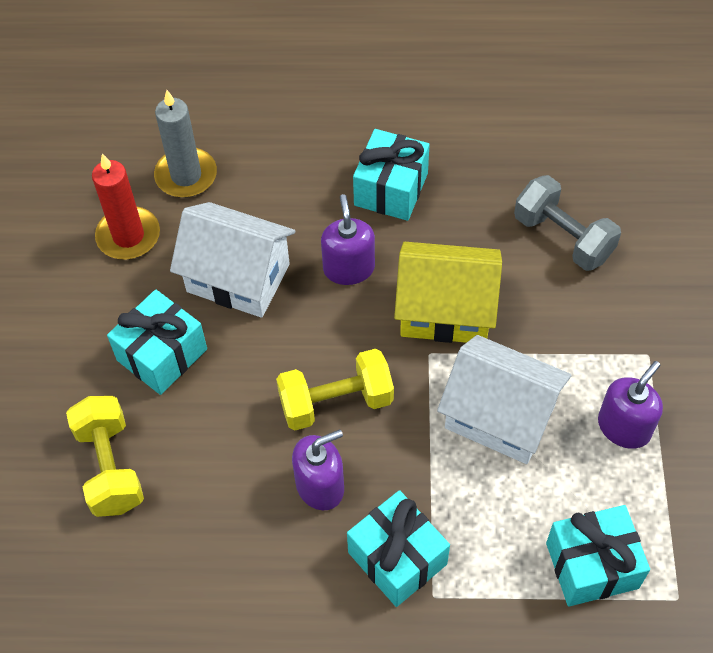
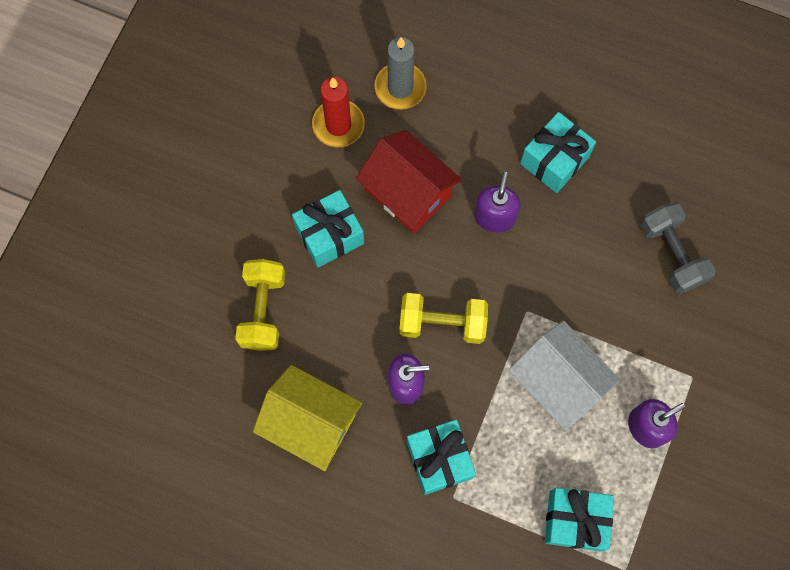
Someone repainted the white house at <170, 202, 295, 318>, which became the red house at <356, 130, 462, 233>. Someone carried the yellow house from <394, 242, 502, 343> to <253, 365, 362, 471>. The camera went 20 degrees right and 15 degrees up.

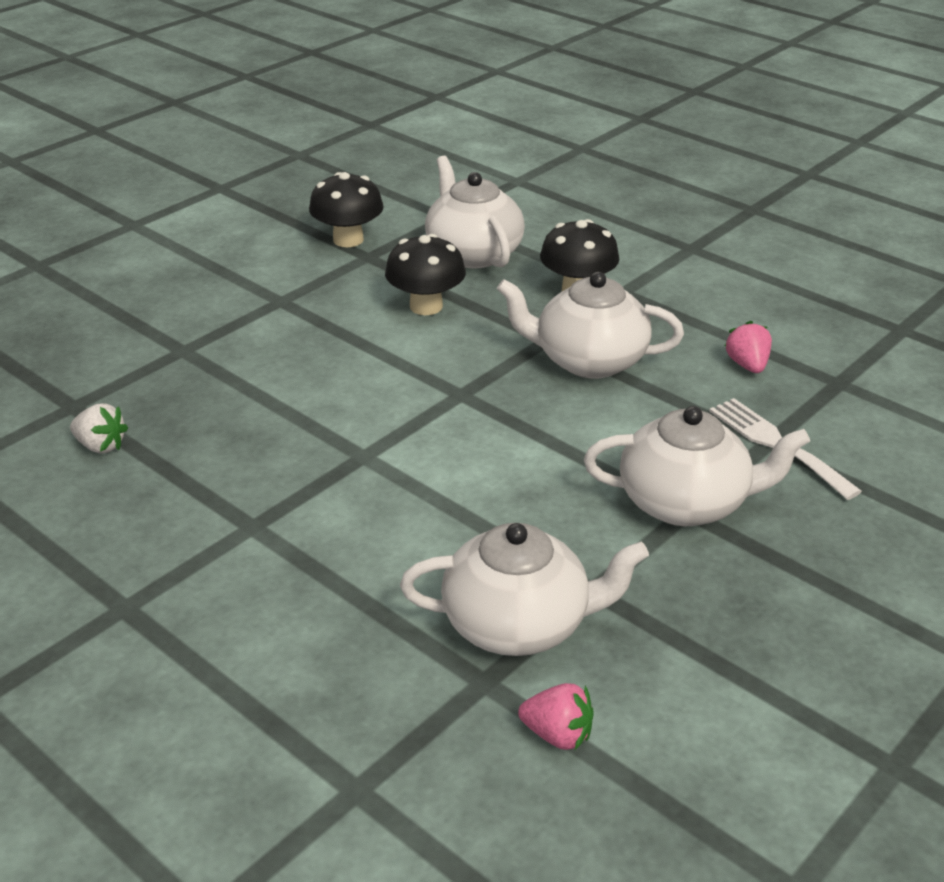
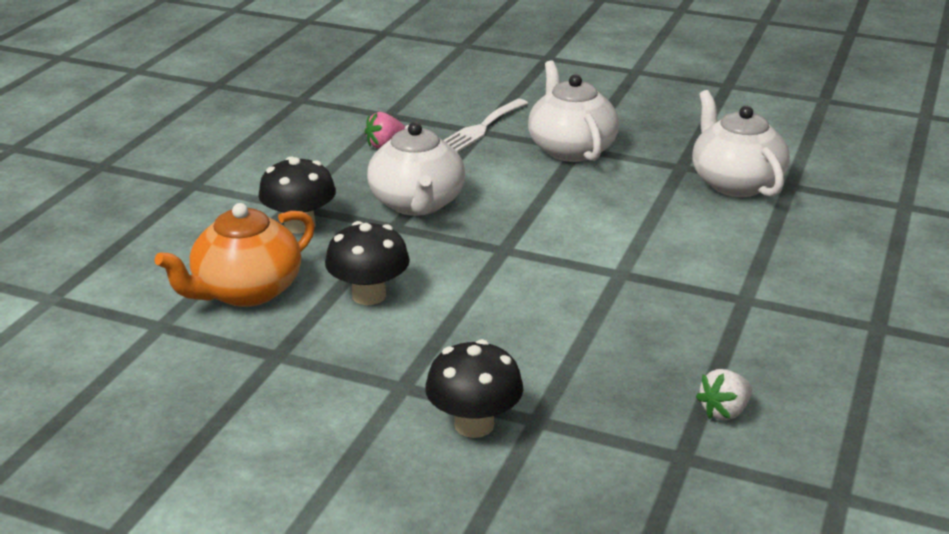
Someone repainted the white teapot at <425, 156, 525, 268>, which became the orange teapot at <154, 203, 315, 307>. Someone carried the black mushroom from <309, 172, 384, 247> to <425, 339, 523, 438>. Someone rotated the white strawberry at <70, 403, 128, 454> by 135 degrees counterclockwise. Someone took away the pink strawberry at <518, 683, 594, 750>. The camera went 110 degrees left and 5 degrees down.

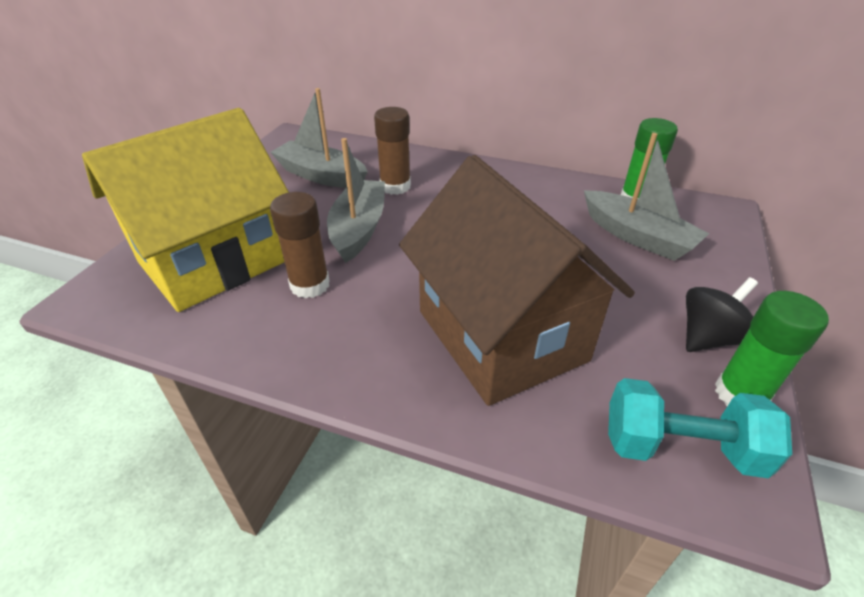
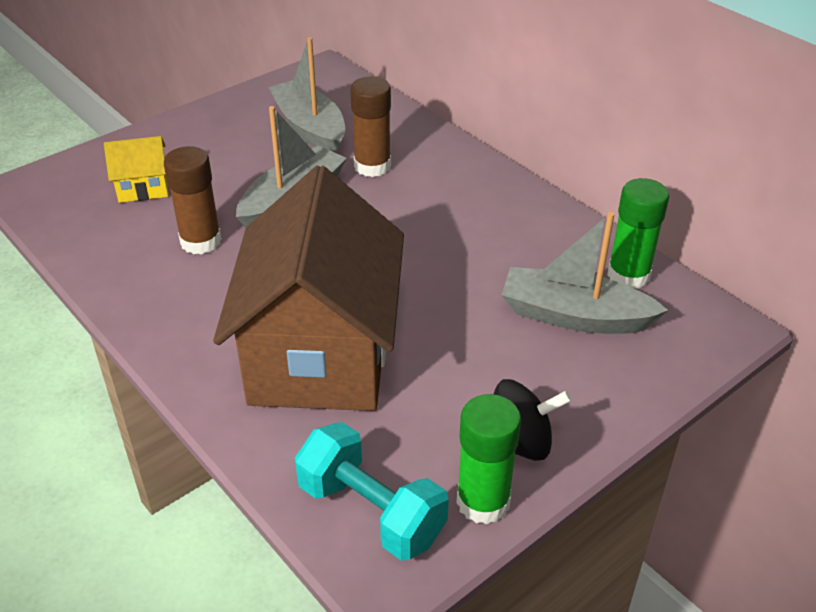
Someone scaled the yellow house at <82, 108, 289, 312> by 0.40. Someone rotated the grey boat at <584, 133, 709, 261> by 120 degrees clockwise. The camera went 30 degrees right and 0 degrees up.

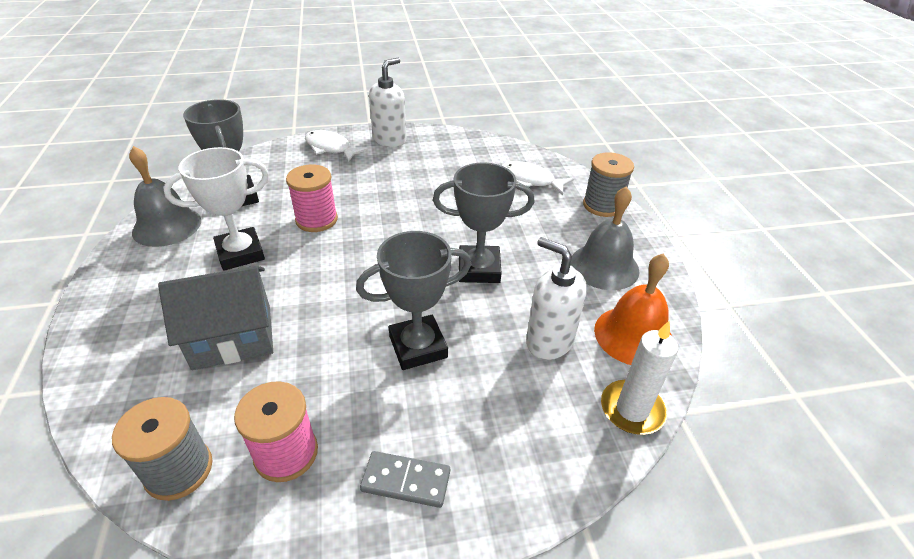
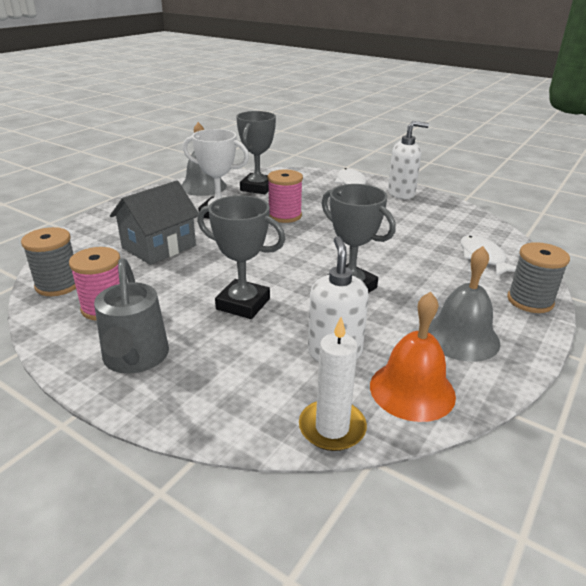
Someone rotated the grey house at <158, 266, 273, 370> by 75 degrees counterclockwise. Someone swapped the grey domino at <360, 451, 450, 508> for the grey watering can at <94, 258, 169, 374>. The camera went 45 degrees right and 10 degrees down.

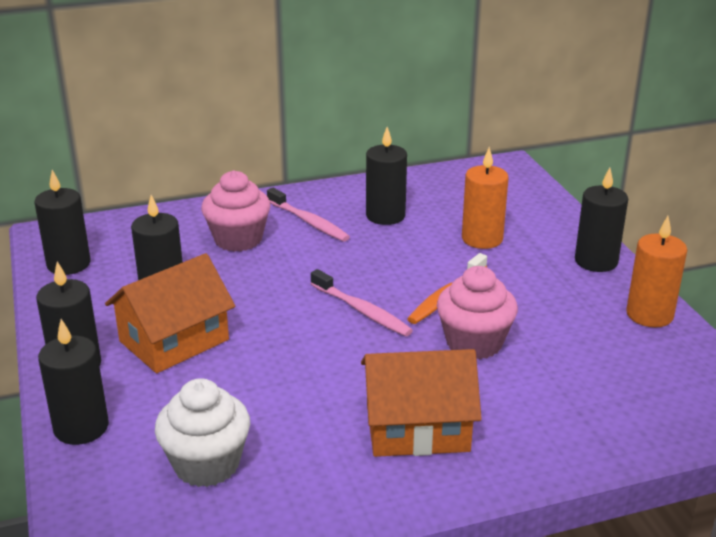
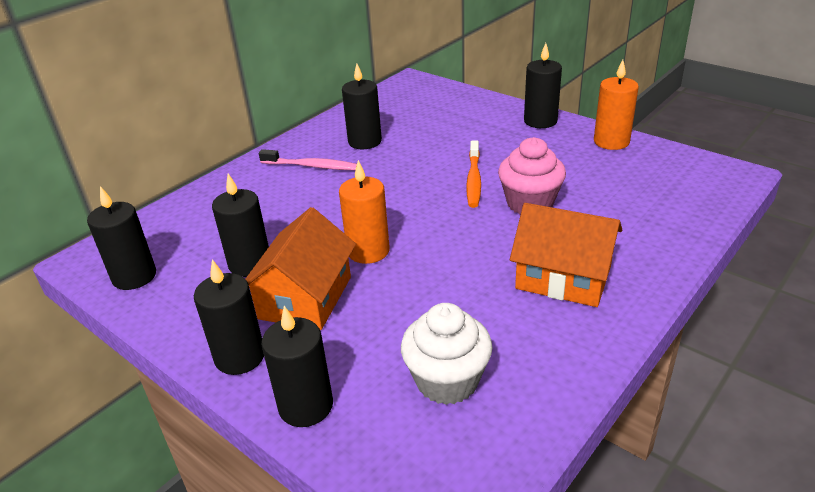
Someone carried the orange candle from <462, 147, 509, 249> to <339, 160, 390, 264>. Someone took away the pink cupcake at <201, 170, 270, 252>. Someone took away the pink toothbrush at <311, 269, 413, 336>. Someone rotated the orange house at <361, 349, 482, 457> by 60 degrees clockwise. The camera went 30 degrees left and 5 degrees up.

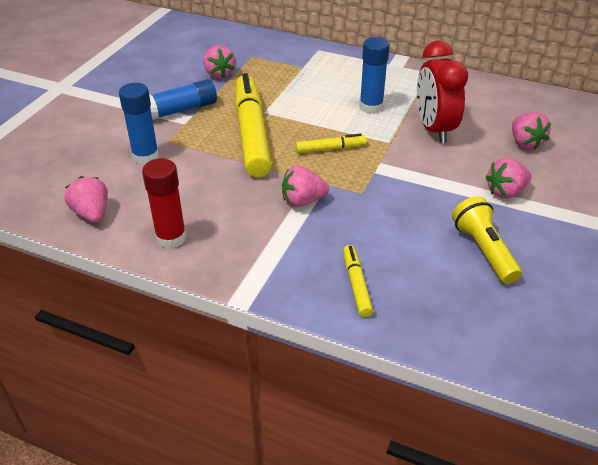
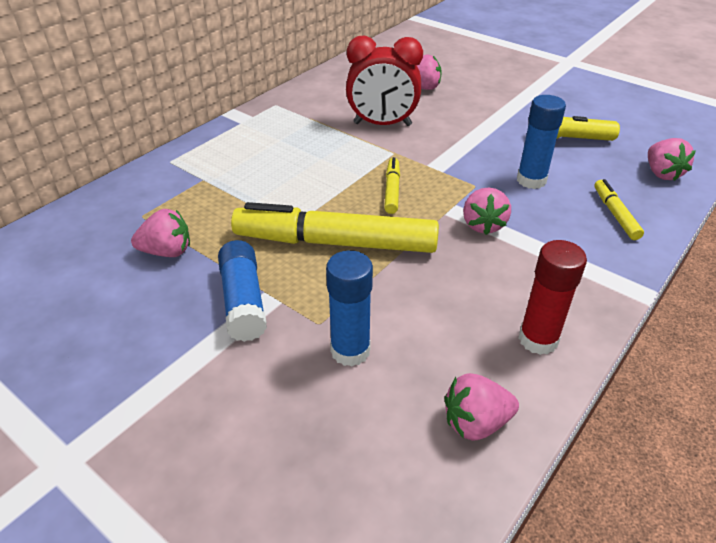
Someone carried the blue glue stick from <359, 37, 390, 114> to <517, 95, 566, 189>. Someone carried the pink strawberry from <485, 158, 531, 199> to <648, 138, 696, 181>. Someone rotated the yellow marker at <343, 245, 373, 317> by 75 degrees clockwise. The camera went 75 degrees left and 0 degrees up.

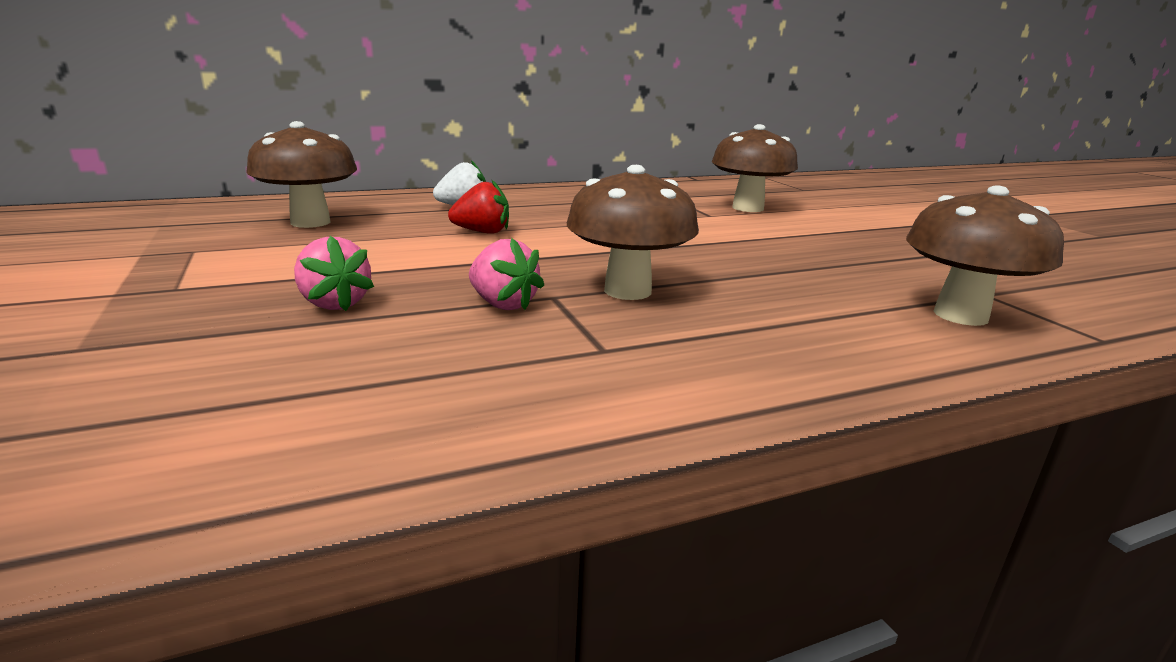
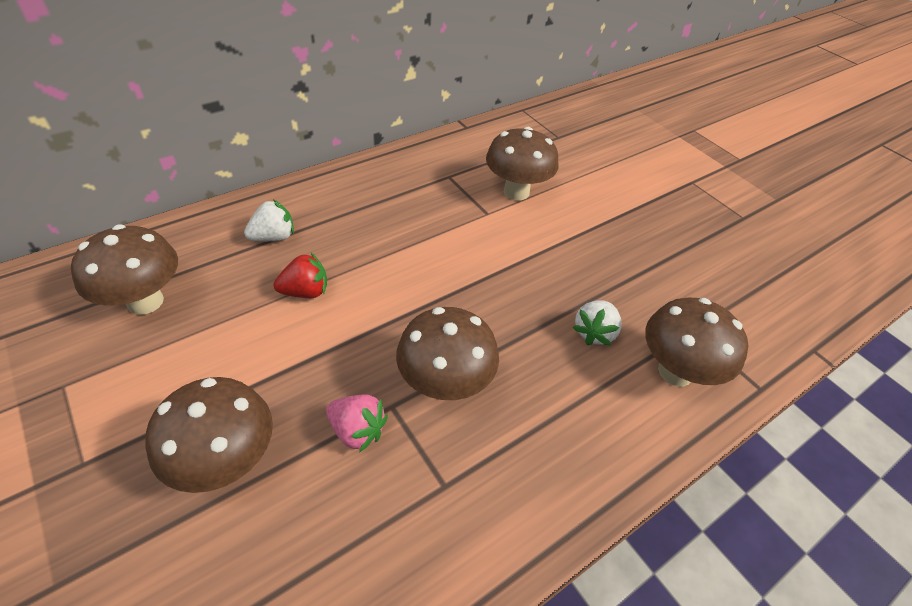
Someone swapped the pink strawberry at <294, 236, 374, 311> for the brown mushroom at <146, 377, 273, 493>. Someone put down the white strawberry at <573, 301, 622, 346>. The camera went 15 degrees left and 25 degrees up.

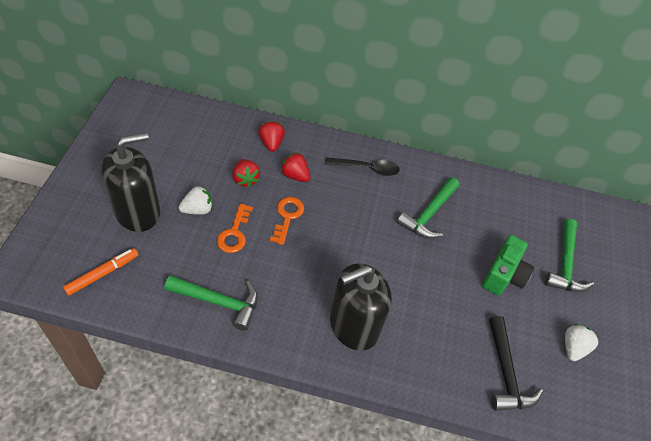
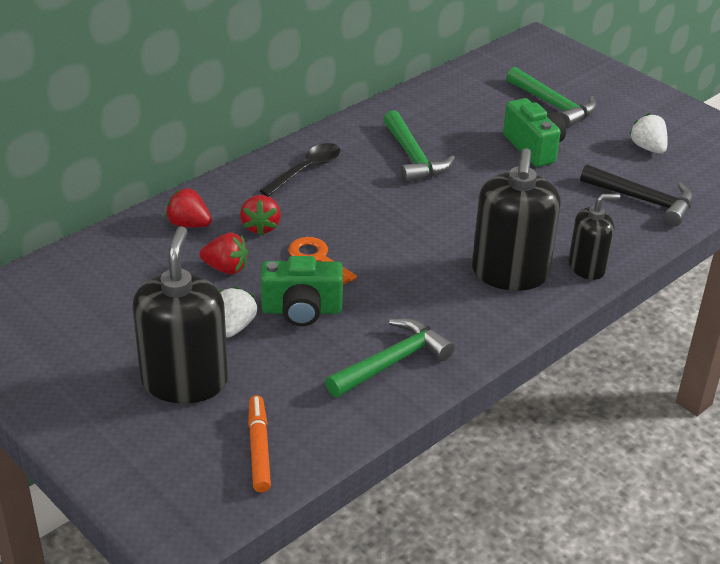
Someone rotated the red strawberry at <280, 152, 310, 182> by 75 degrees counterclockwise. Someone swapped the orange key at <217, 203, 253, 253> for the green camera at <261, 256, 343, 326>. Someone put down the black soap dispenser at <569, 194, 620, 280>. The camera went 50 degrees left and 15 degrees down.

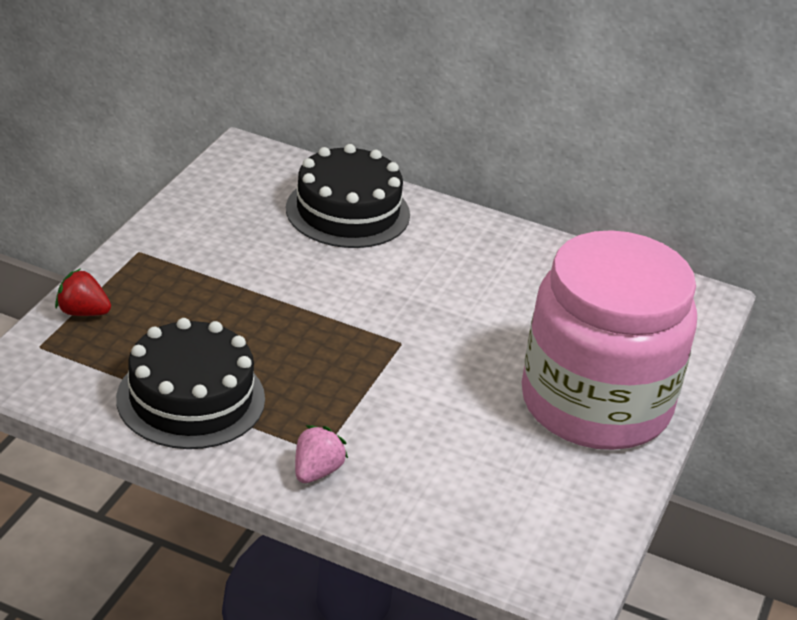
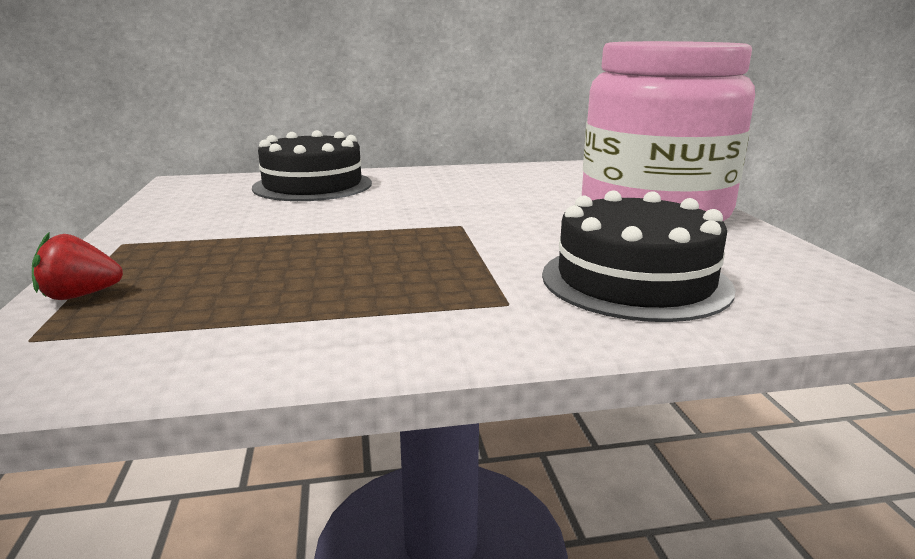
Someone carried the black cake from <116, 318, 265, 449> to <542, 191, 735, 322>. Someone took away the pink strawberry at <295, 425, 348, 483>. The camera went 30 degrees left and 15 degrees down.

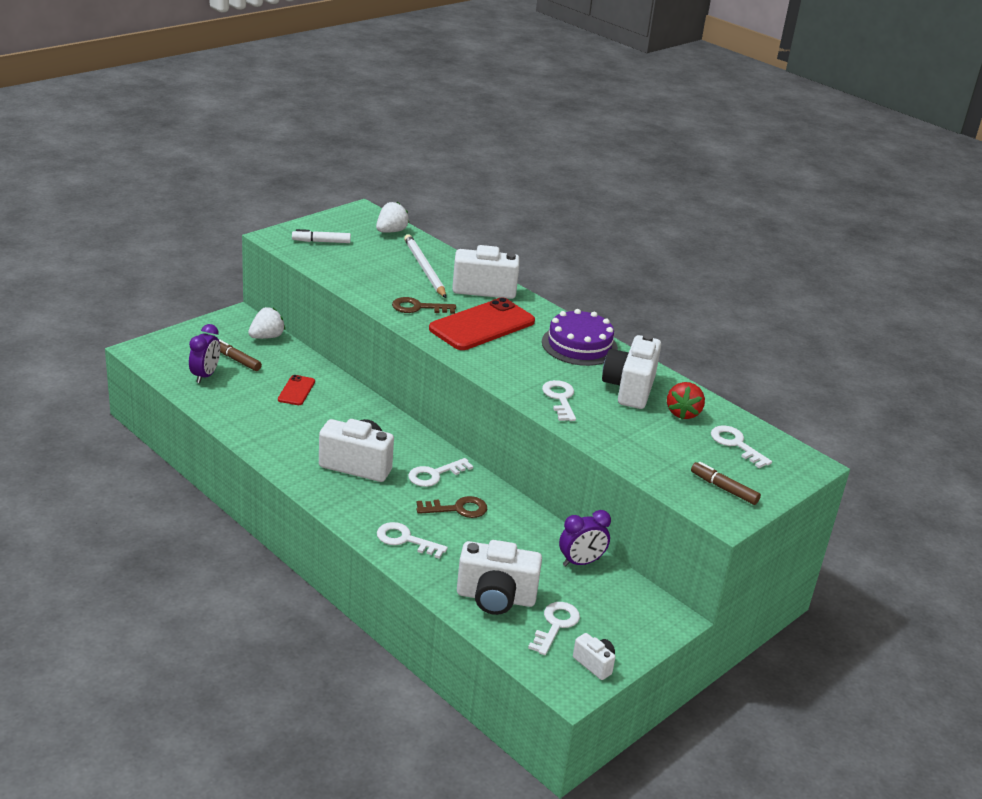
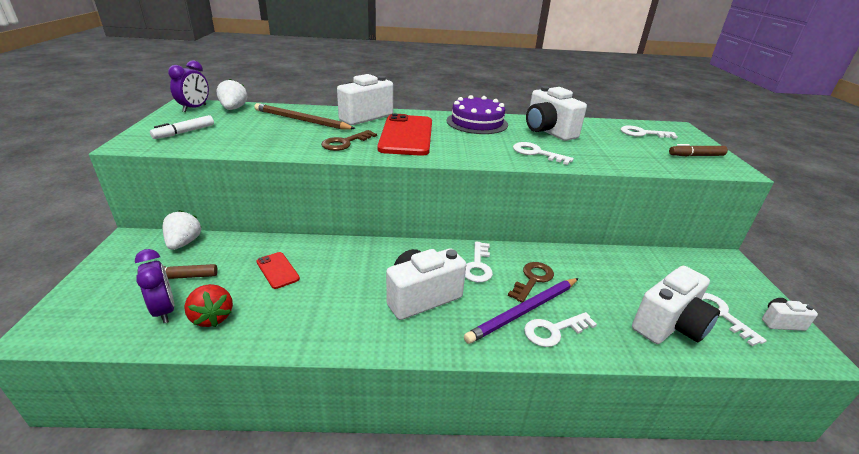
Someone repainted the white pencil at <404, 234, 446, 298>, which became the brown pencil at <254, 103, 356, 130>. Someone carried the red strawberry from <667, 382, 705, 419> to <184, 284, 233, 327>. Someone carried the purple clock from <559, 510, 611, 566> to <168, 60, 209, 112>. Someone put down the purple pencil at <464, 278, 579, 344>. The camera went 45 degrees left and 0 degrees up.

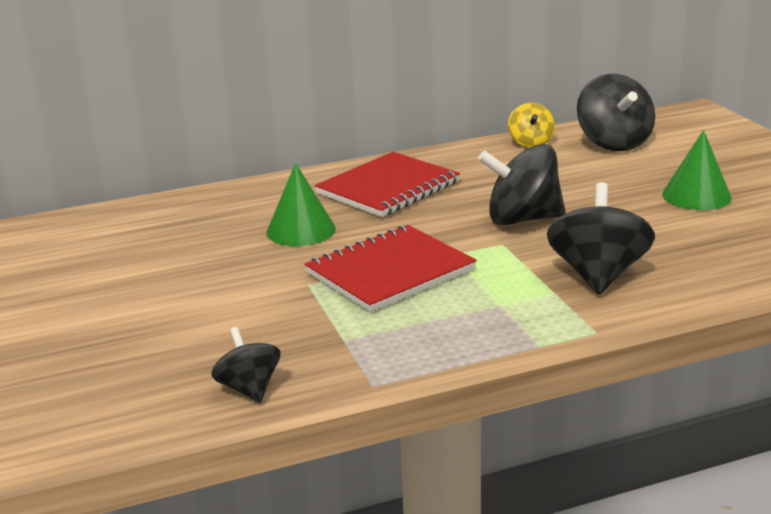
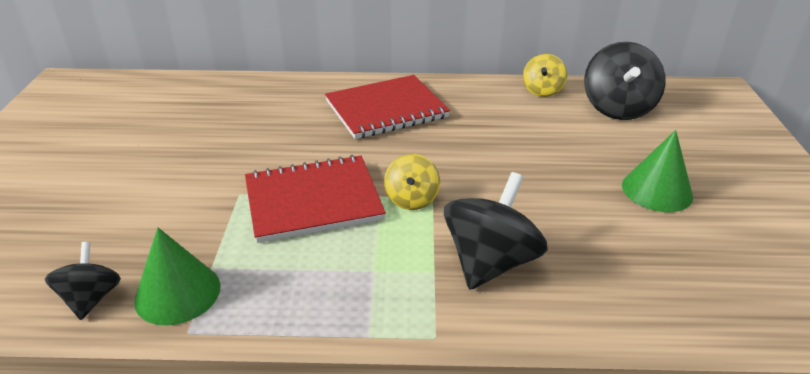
Someone took away the black spinning top at <478, 144, 566, 225>. Someone carried the green cone from <266, 163, 336, 246> to <134, 228, 221, 325>. Someone put down the yellow spinning top at <384, 154, 440, 210>. The camera went 20 degrees right and 10 degrees up.

